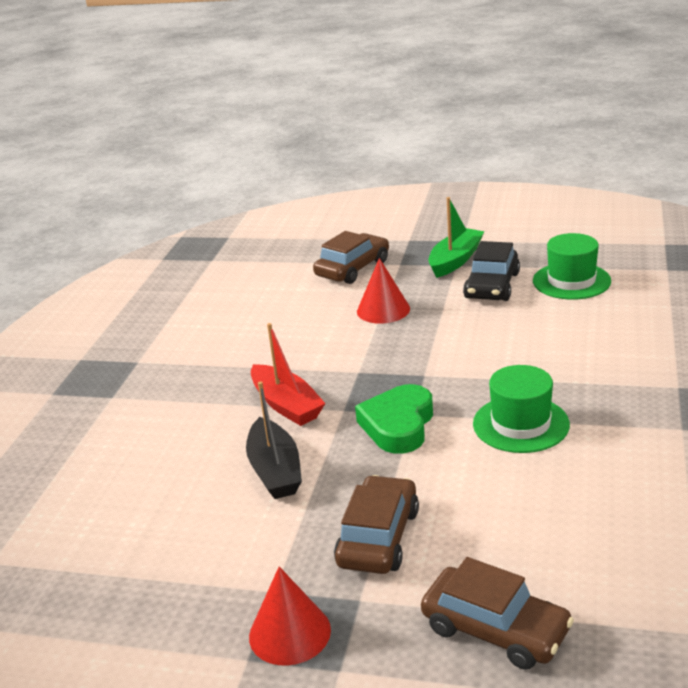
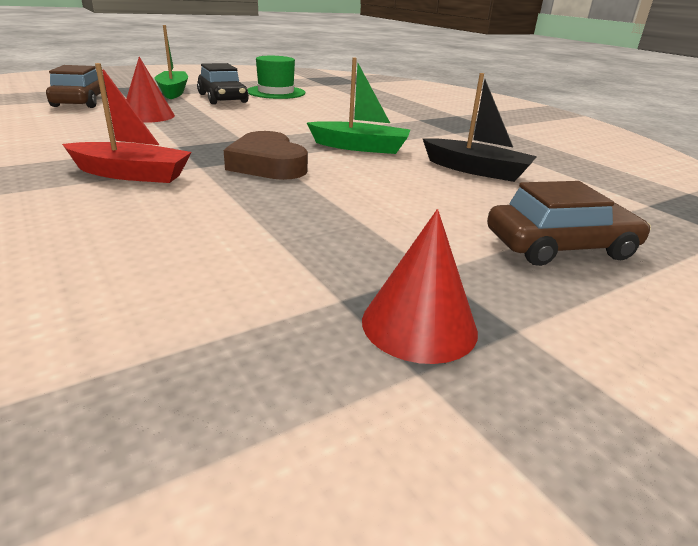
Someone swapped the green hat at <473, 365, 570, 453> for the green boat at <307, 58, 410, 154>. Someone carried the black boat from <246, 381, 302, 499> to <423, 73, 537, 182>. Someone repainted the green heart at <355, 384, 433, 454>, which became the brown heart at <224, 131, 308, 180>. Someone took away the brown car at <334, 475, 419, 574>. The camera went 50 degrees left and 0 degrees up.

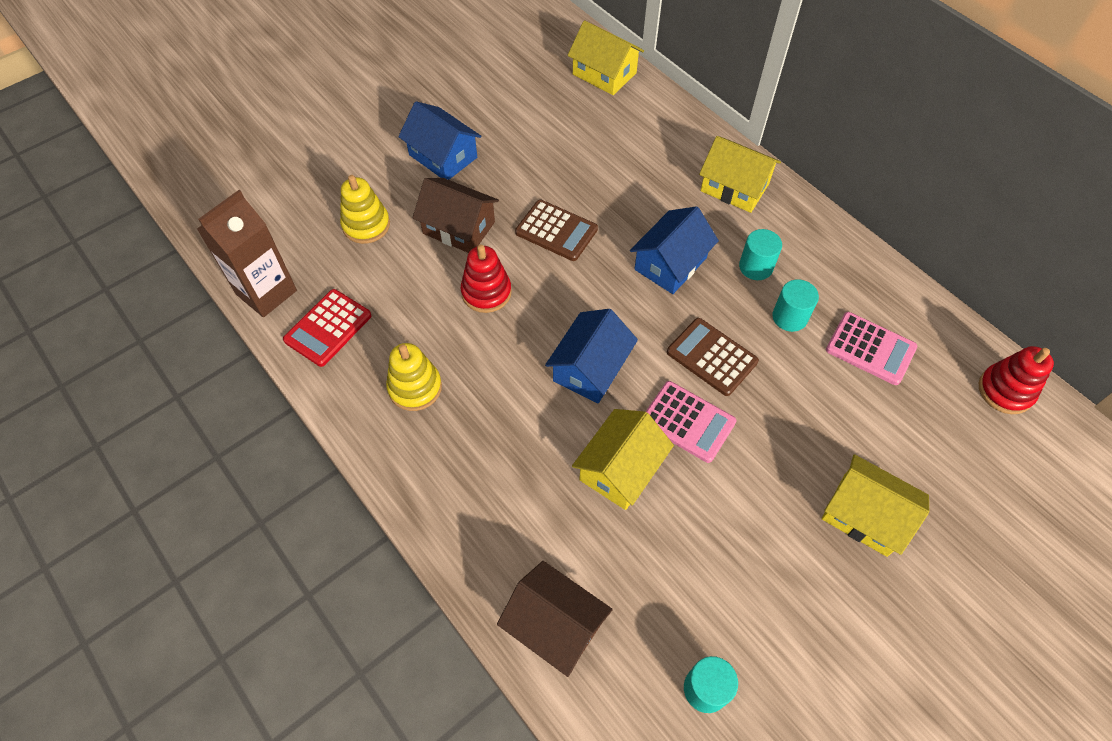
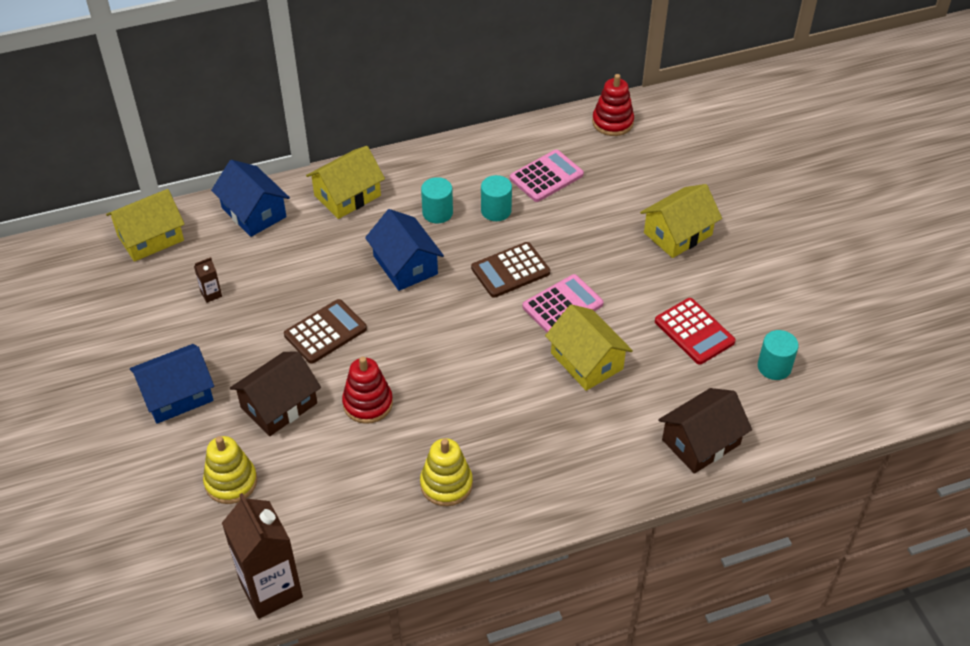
Someone carried the red calculator from <283, 289, 372, 367> to <655, 298, 735, 364>. Someone carried the blue house from <545, 309, 638, 404> to <211, 160, 290, 237>. Someone put down the brown carton at <194, 257, 222, 303>. The camera went 70 degrees left and 10 degrees down.

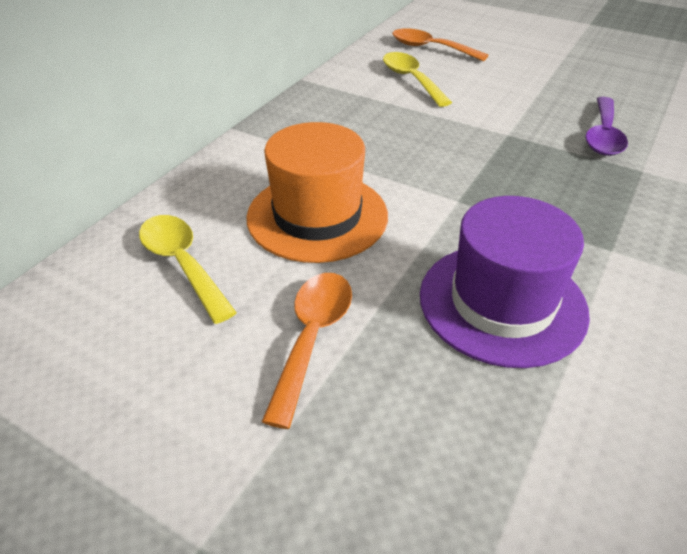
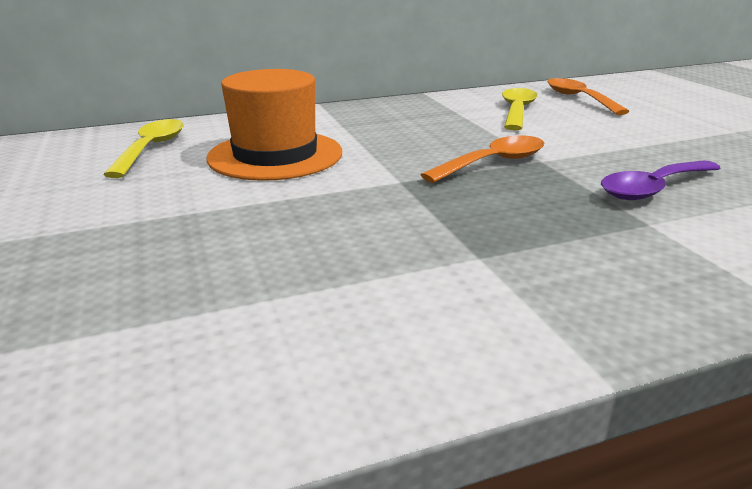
Someone took away the purple hat at <420, 196, 590, 368>. Someone carried the orange spoon from <262, 273, 352, 429> to <421, 136, 544, 183>. The camera went 40 degrees right and 15 degrees down.

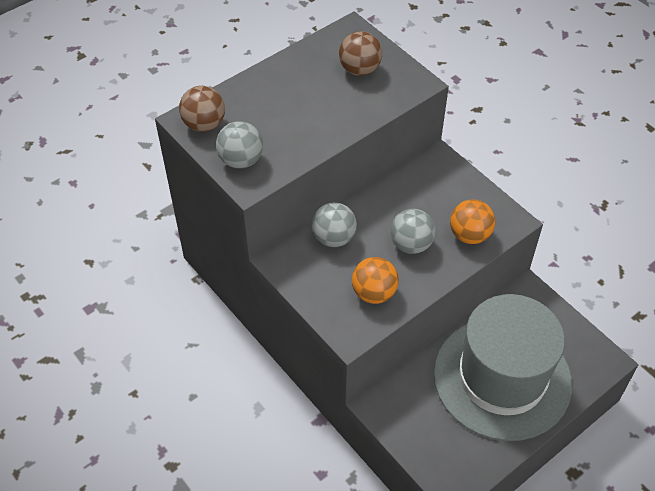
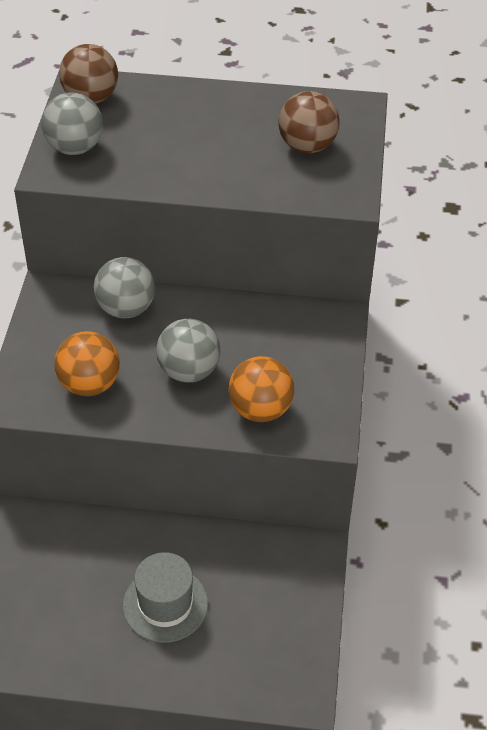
Someone scaled the grey hat at <433, 294, 572, 441> by 0.42. The camera went 45 degrees right and 5 degrees down.

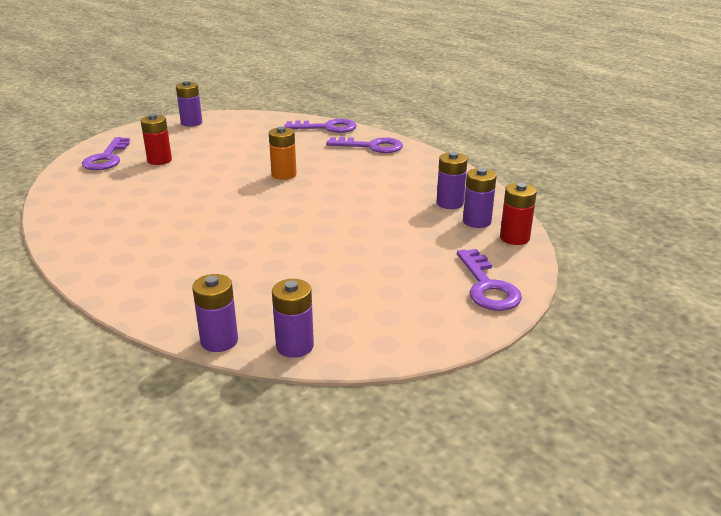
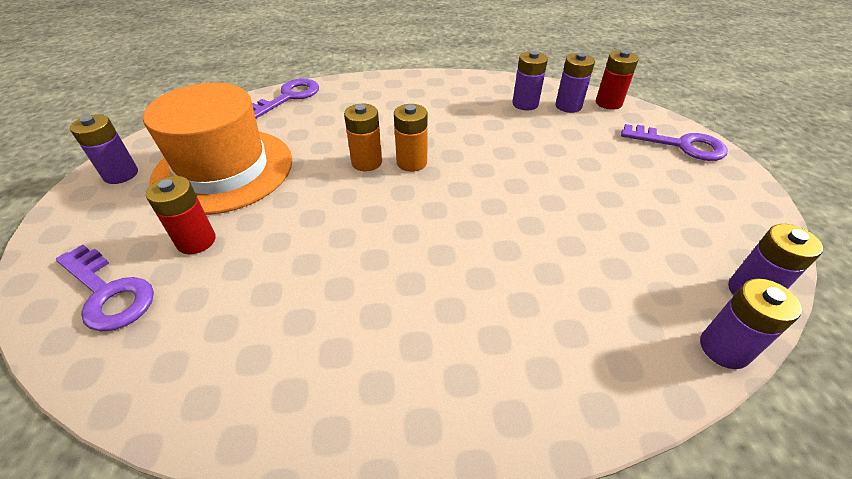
Someone took away the purple key at <326, 137, 403, 153>. Someone put down the orange hat at <143, 83, 292, 215>. Someone put down the orange battery at <394, 104, 427, 172>. The camera went 55 degrees left and 15 degrees up.

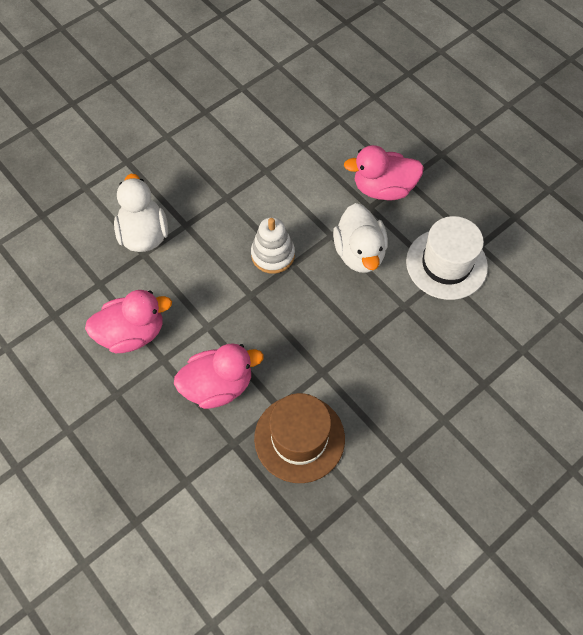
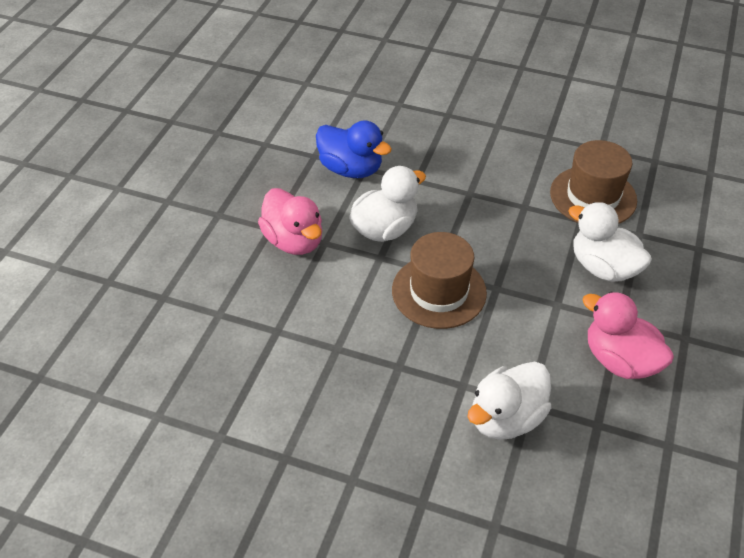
Someone swapped the white hat at <406, 216, 488, 300> for the blue duck at <316, 120, 392, 178>. Someone swapped the white stacking toy at <251, 217, 295, 274> for the brown hat at <392, 232, 487, 329>. Someone repainted the pink duck at <174, 343, 264, 409>, which became the white duck at <568, 202, 652, 282>. The camera went 120 degrees left and 15 degrees down.

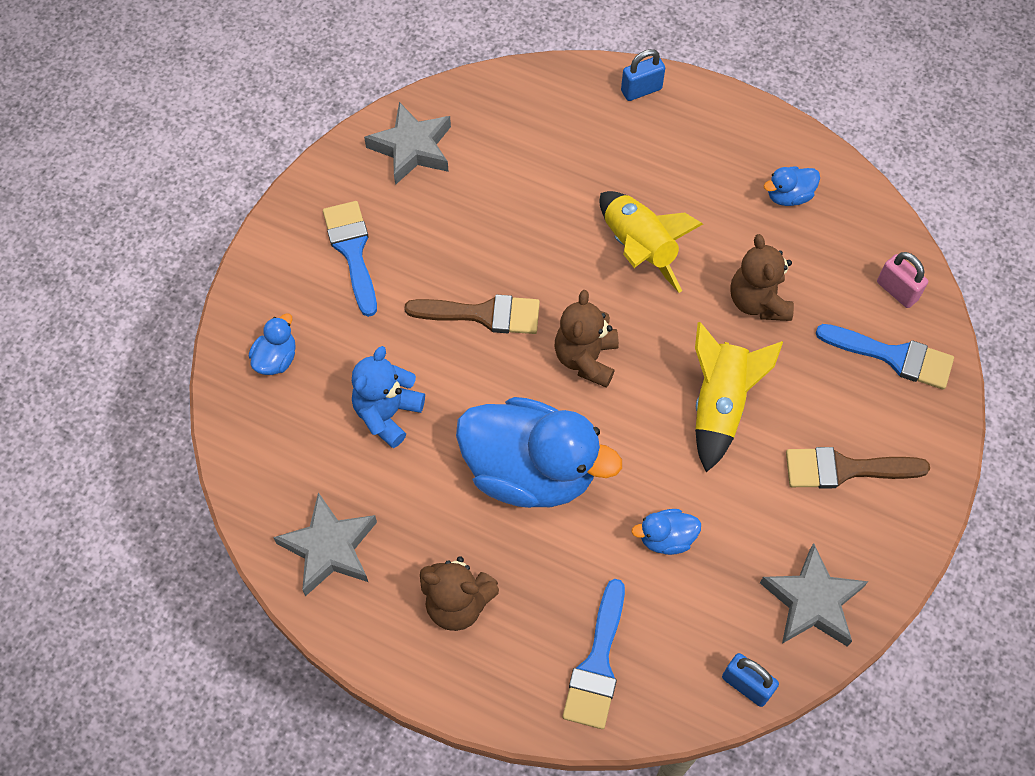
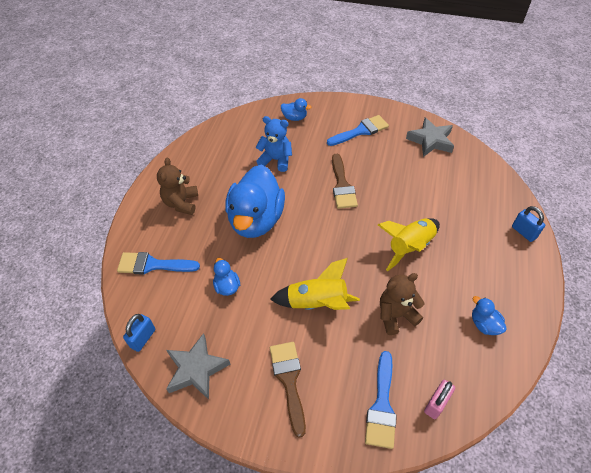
Someone took away the brown teddy bear at <555, 290, 619, 388>. Someone took away the grey star at <273, 492, 377, 596>. The camera went 80 degrees right and 10 degrees down.

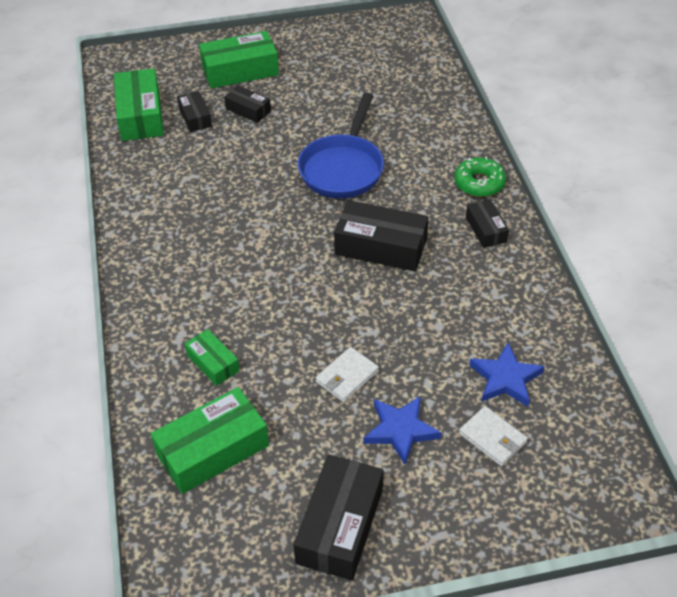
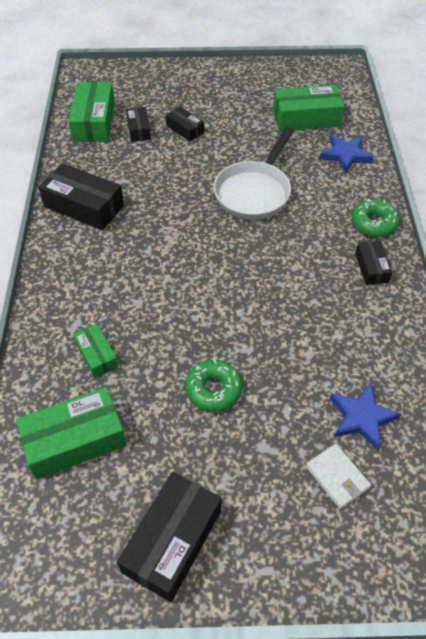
Someone carried the green box from <199, 31, 279, 89> to <273, 85, 345, 131>. Someone repainted the blue pan at <298, 93, 384, 199>, which became the white pan at <214, 127, 294, 220>. Someone carried the black box from <334, 200, 429, 271> to <38, 163, 124, 230>. Someone swapped the white wallet at <315, 347, 379, 402> for the green donut at <185, 359, 242, 412>. Someone carried the blue star from <363, 396, 441, 465> to <319, 134, 373, 174>. The camera went 10 degrees right and 5 degrees up.

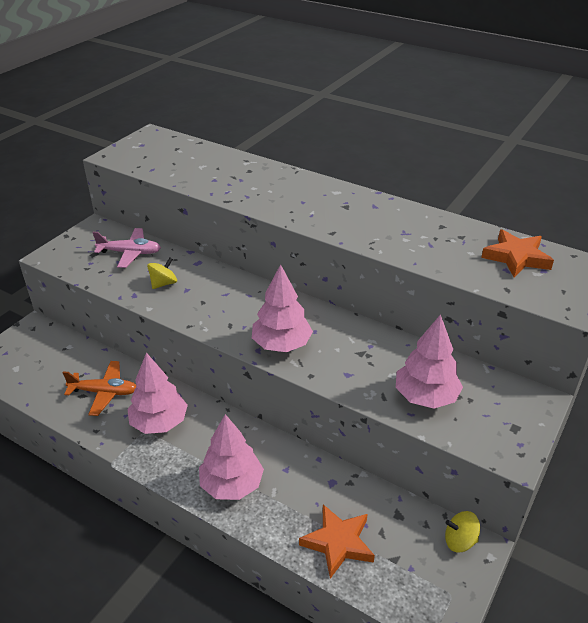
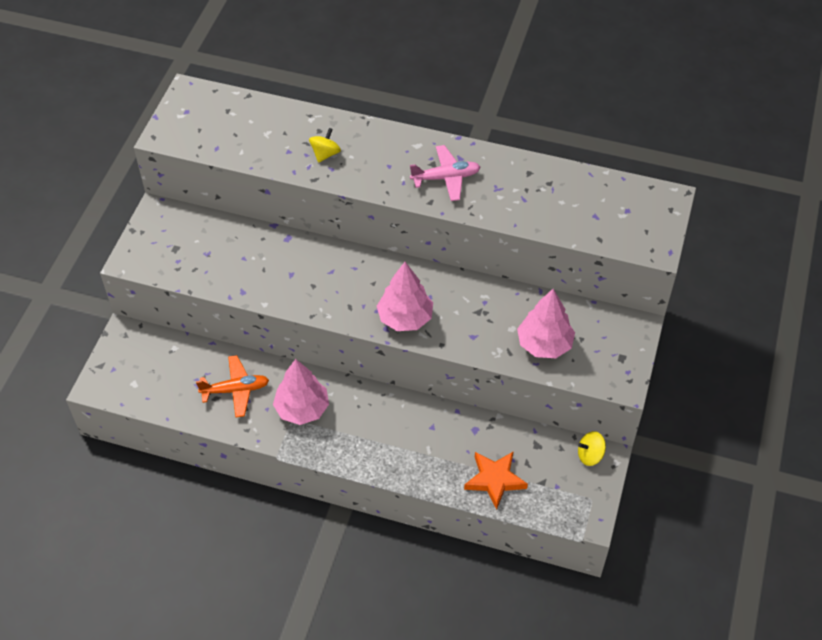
Someone carried the pink plane from <92, 228, 161, 268> to <410, 145, 480, 201>. Someone took away the orange star at <481, 229, 554, 277>. Someone carried the yellow spinning top from <147, 258, 177, 289> to <309, 128, 341, 163>. Someone took away the pink tree at <199, 414, 264, 500>. The camera went 15 degrees left and 15 degrees up.

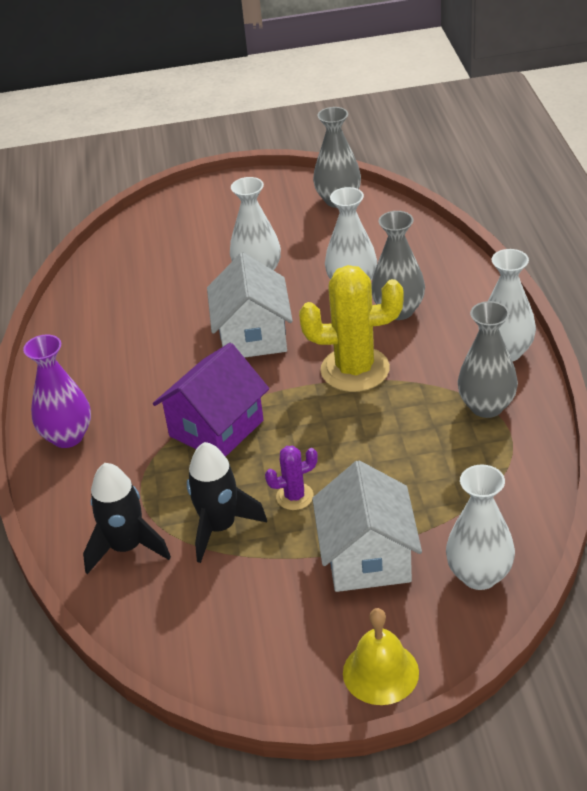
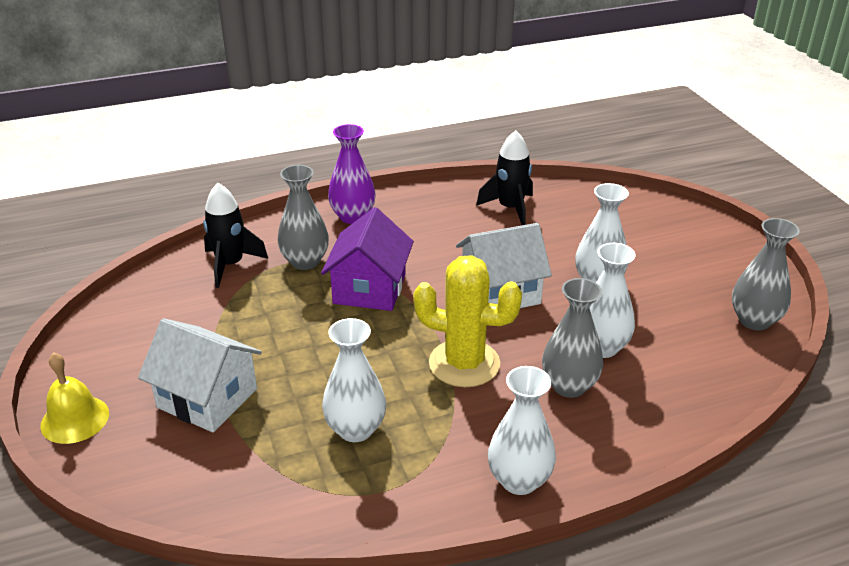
Someone rotated the yellow cactus at <299, 265, 404, 392> by 60 degrees counterclockwise. Someone carried the grey vase from <458, 301, 518, 418> to <278, 165, 329, 270>. Someone rotated the purple house at <153, 343, 269, 457> by 75 degrees clockwise. Someone carried the black rocket from <187, 442, 267, 563> to <476, 131, 533, 225>. Someone took away the purple cactus at <265, 446, 318, 510>. Someone rotated the white house at <312, 460, 422, 592> by 45 degrees clockwise. Someone carried the white vase from <446, 465, 515, 590> to <322, 318, 386, 442>. The camera went 75 degrees right and 5 degrees down.

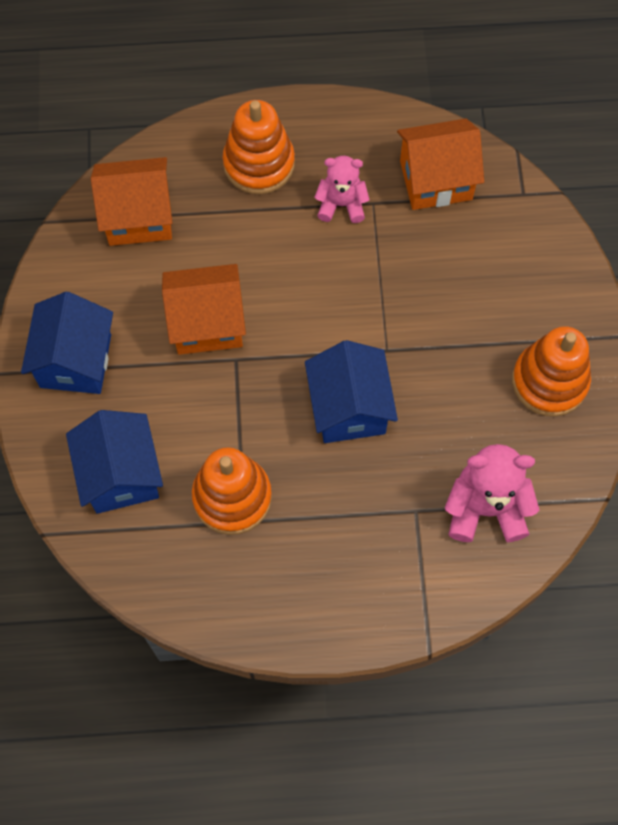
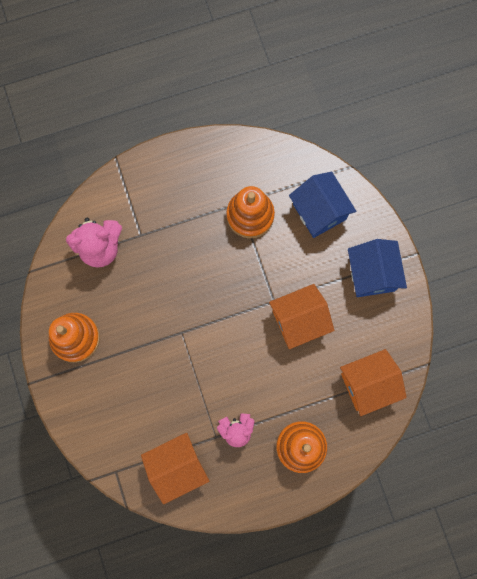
Someone took away the blue house at <305, 340, 398, 443>. The camera went 165 degrees right and 10 degrees up.

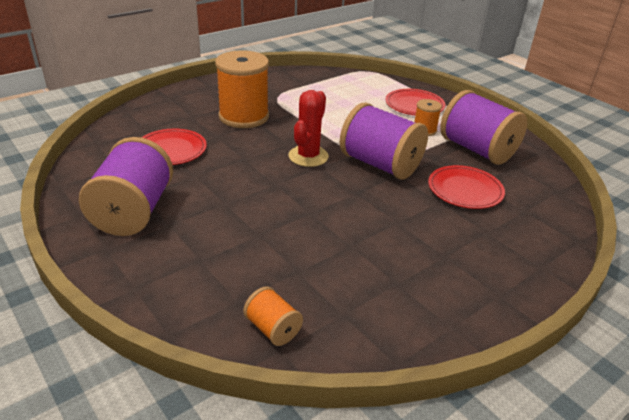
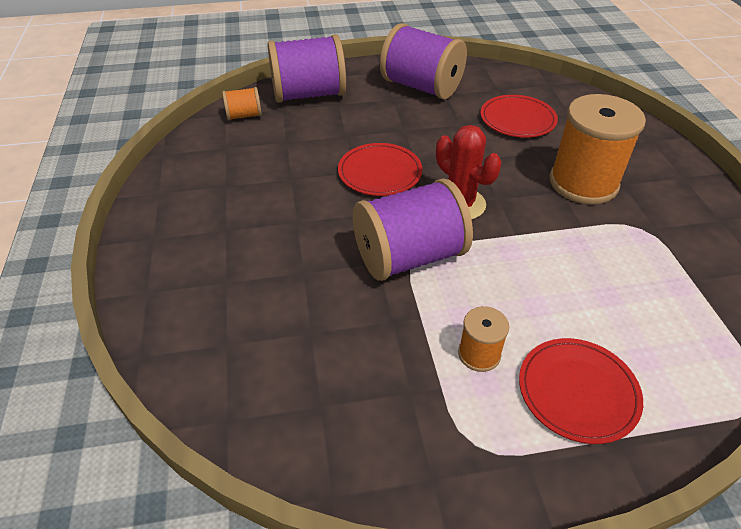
Someone carried the purple spool from <440, 90, 527, 165> to <267, 34, 346, 103>. Someone carried the red plate from <428, 165, 505, 209> to <338, 143, 423, 196>. The camera went 120 degrees right and 10 degrees up.

